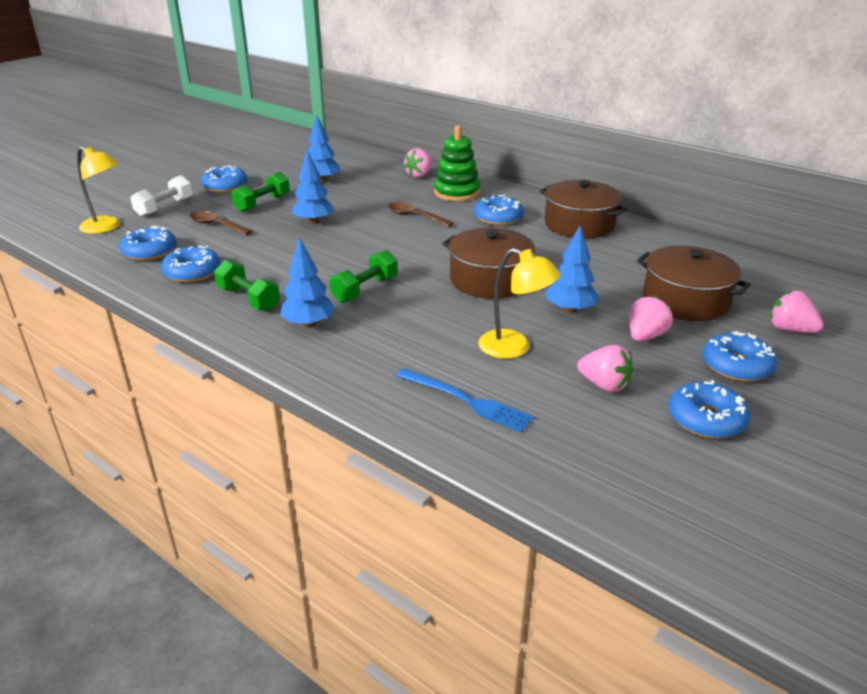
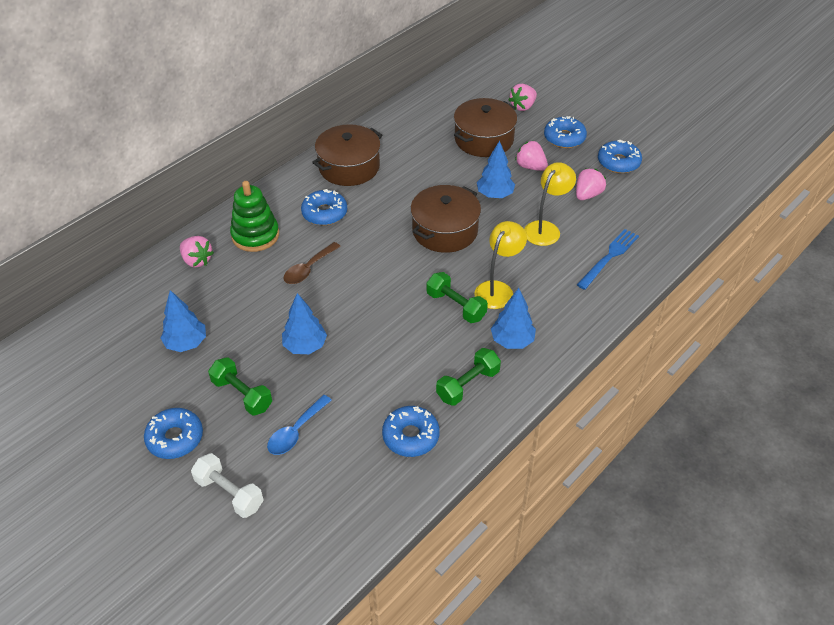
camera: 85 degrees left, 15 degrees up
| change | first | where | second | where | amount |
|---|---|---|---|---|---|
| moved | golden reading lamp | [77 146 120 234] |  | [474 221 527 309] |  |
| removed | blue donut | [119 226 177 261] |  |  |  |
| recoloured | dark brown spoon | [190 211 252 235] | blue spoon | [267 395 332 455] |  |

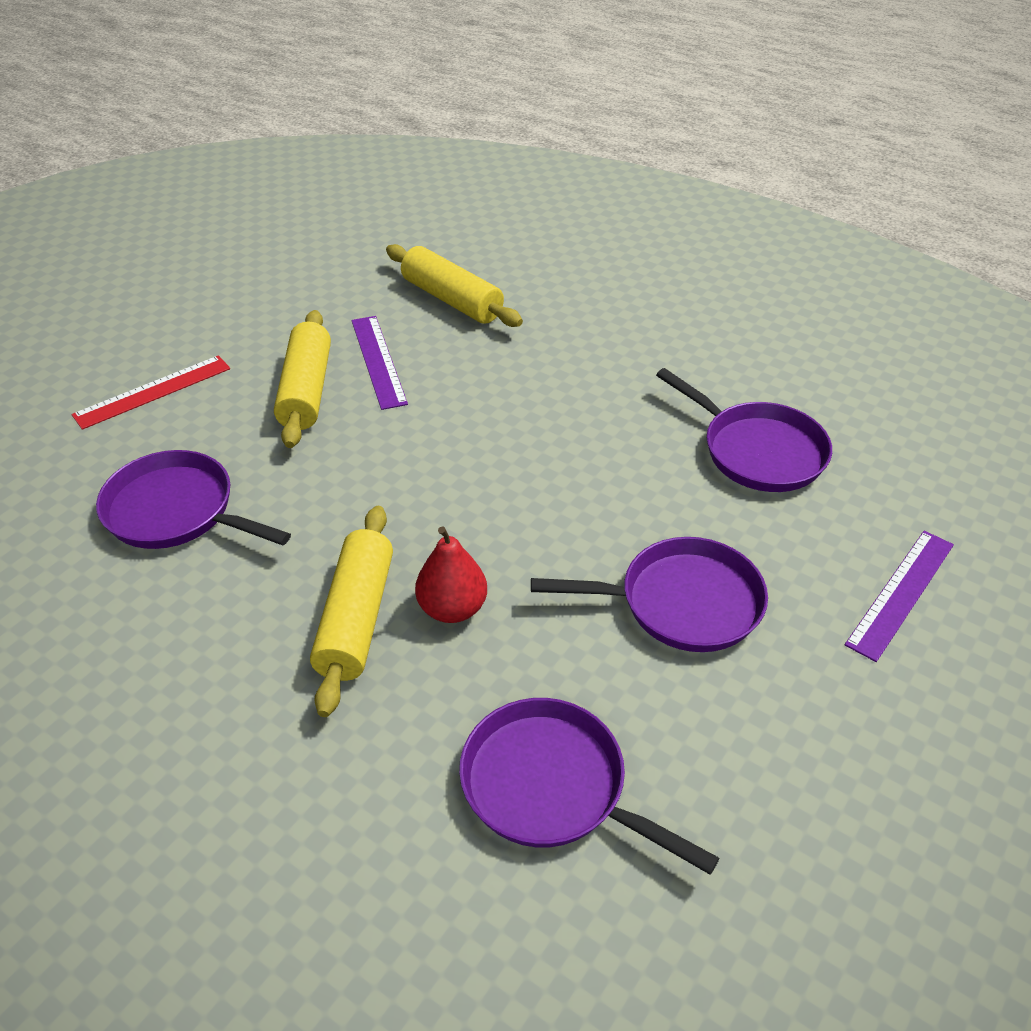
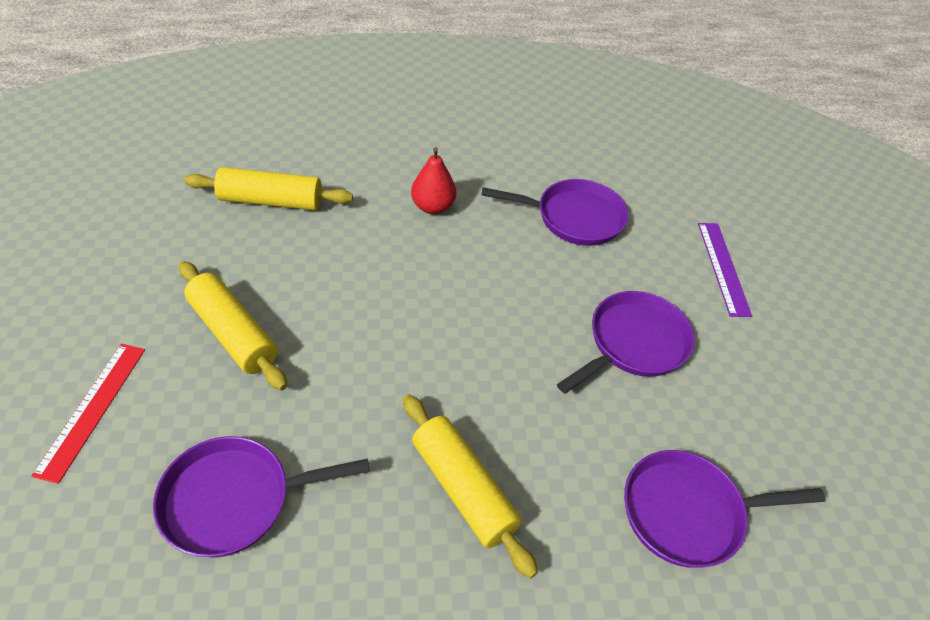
camera: 45 degrees left, 5 degrees up
| change | first | where | second | where | amount |
|---|---|---|---|---|---|
| removed | purple ruler | [351 316 408 410] |  |  |  |
| moved | scarlet toy pear | [415 526 487 623] |  | [411 147 456 214] |  |

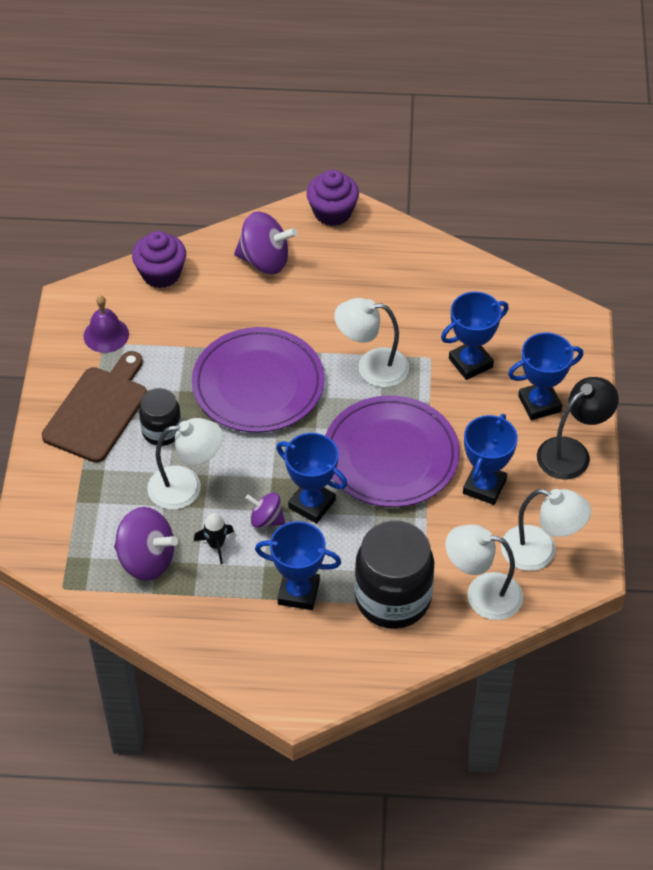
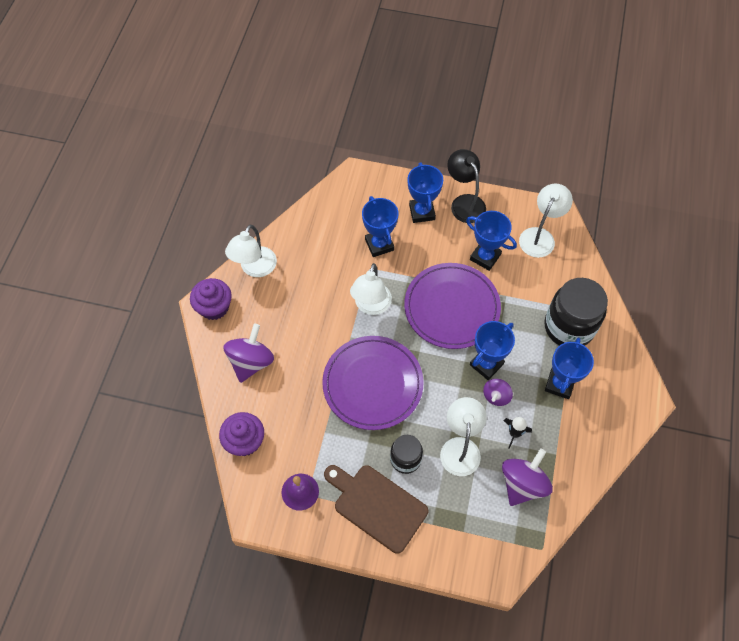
camera: 80 degrees left, 10 degrees up
| change | first | where | second | where | amount |
|---|---|---|---|---|---|
| moved | pure white reading lamp | [446 524 523 620] |  | [225 225 277 277] |  |

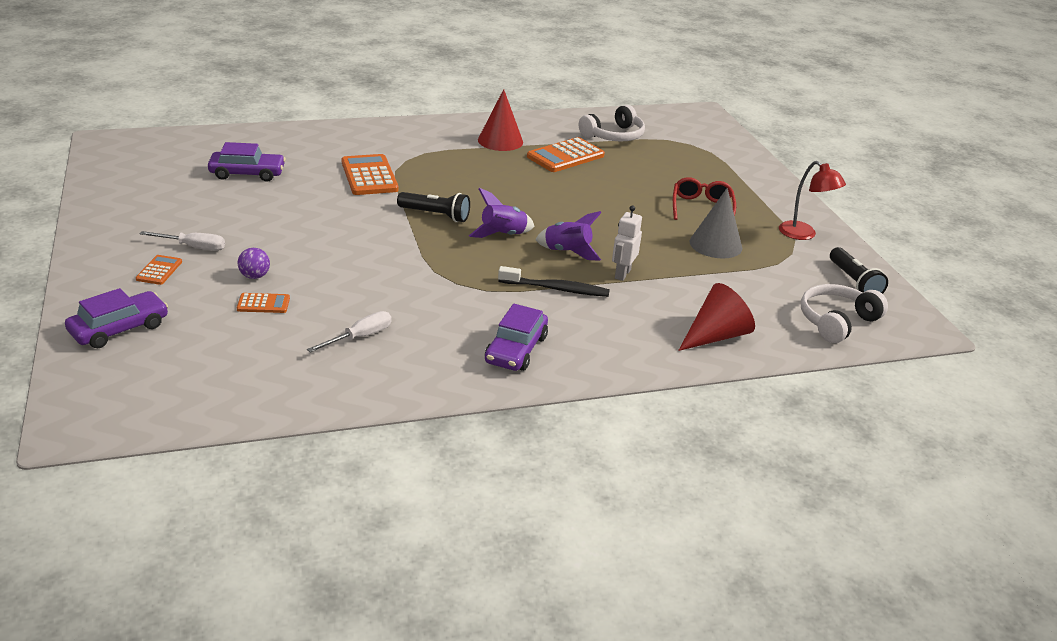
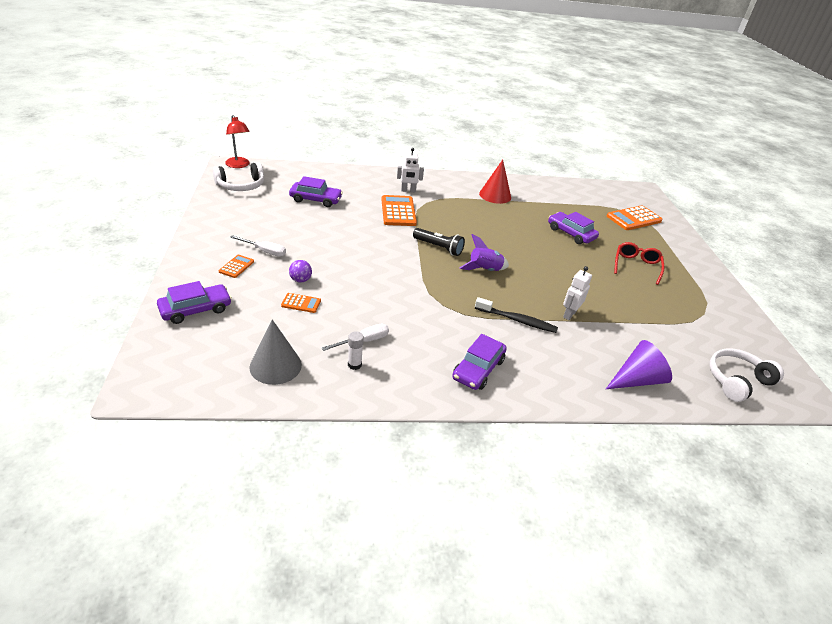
camera: 10 degrees right, 5 degrees up
| change | first | where | second | where | amount |
|---|---|---|---|---|---|
| moved | bright orange adding machine | [527 137 605 172] |  | [607 205 663 230] |  |
| removed | purple spaceship | [536 211 602 261] |  |  |  |
| moved | pure white over-ear headphones | [579 105 645 141] |  | [213 162 264 191] |  |
| recoloured | scarlet cone | [678 283 755 351] | purple cone | [606 340 672 389] |  |
| moved | ash-grey cone | [689 188 742 259] |  | [250 319 302 385] |  |
| moved | scarlet reading lamp | [779 161 846 240] |  | [225 115 250 168] |  |
| removed | jet-black flashlight | [830 247 888 294] |  |  |  |
| added |  |  | pure white glue stick | [348 331 364 370] |  |
| added |  |  | pure white robot | [397 148 424 192] |  |
| added |  |  | purple toy car | [548 212 599 244] |  |

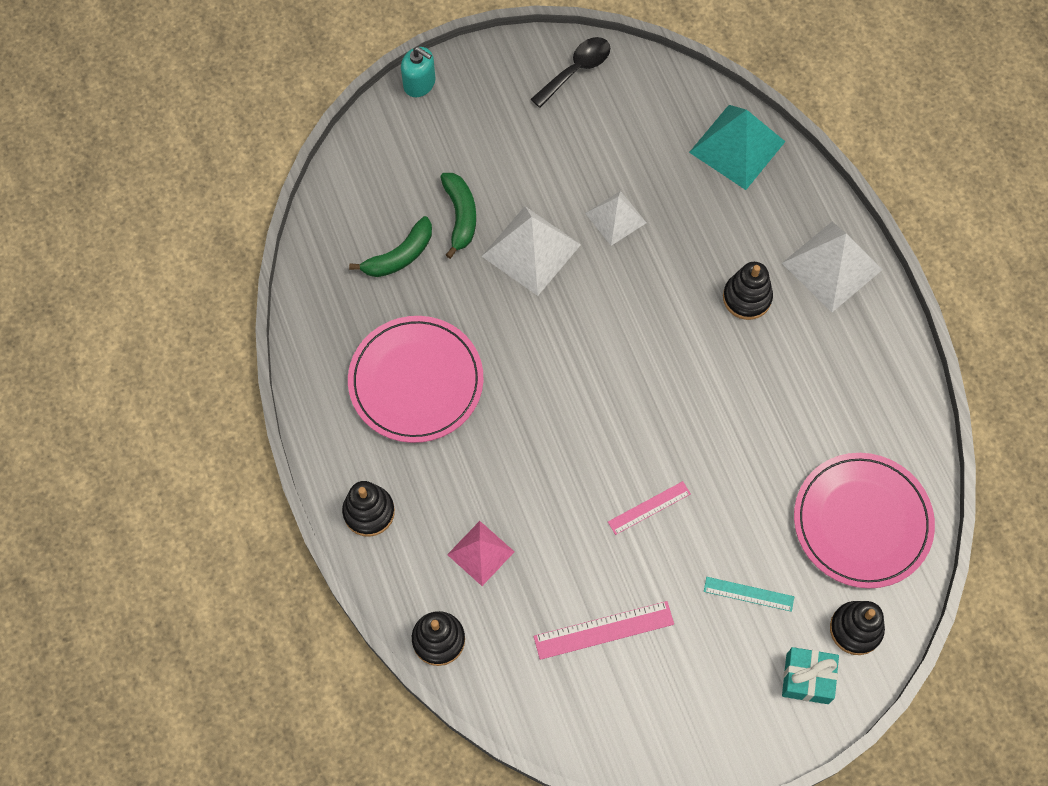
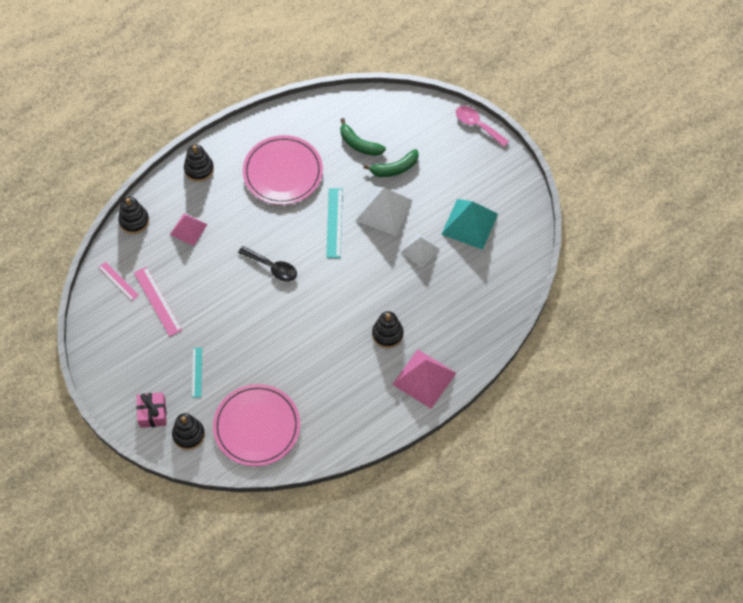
camera: 75 degrees right, 5 degrees down
| change | first | where | second | where | amount |
|---|---|---|---|---|---|
| replaced | turquoise soap dispenser | [401 47 436 97] | rosy spoon | [456 106 509 147] |  |
| moved | jet-black spoon | [531 37 610 108] |  | [238 246 297 282] |  |
| moved | rosy ruler | [608 481 691 535] |  | [99 262 139 301] |  |
| moved | turquoise pyramid | [689 105 785 190] |  | [441 199 498 250] |  |
| recoloured | pure white pyramid | [782 221 883 312] | rosy pyramid | [392 350 456 409] |  |
| recoloured | turquoise wrapped gift | [782 647 839 704] | rosy wrapped gift | [136 392 167 428] |  |
| added |  |  | turquoise ruler | [326 188 343 258] |  |

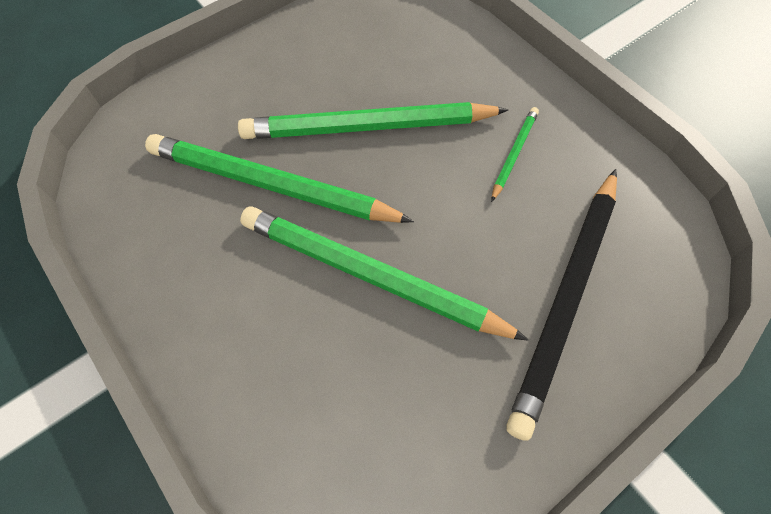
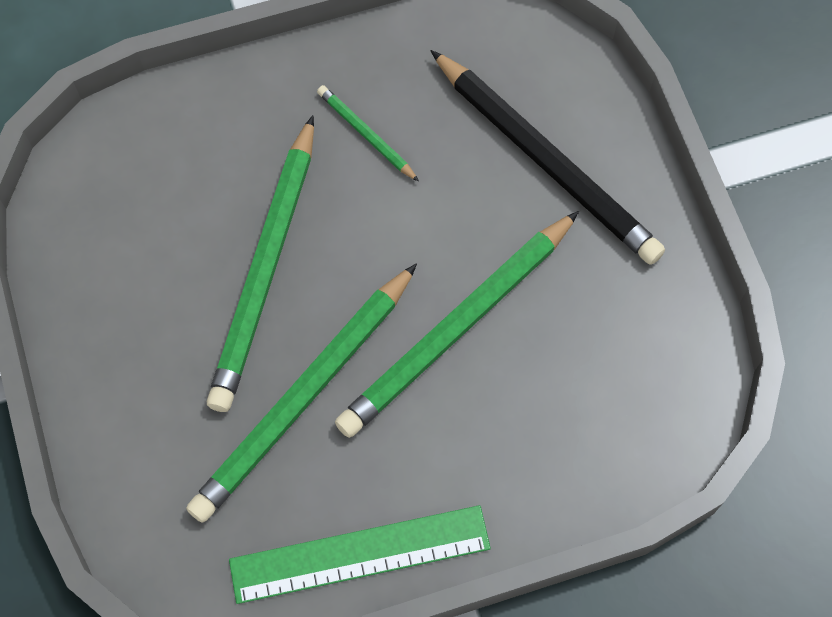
camera: 70 degrees left, 5 degrees up
| change | first | where | second | where | amount |
|---|---|---|---|---|---|
| added |  |  | leaf-green ruler | [229 505 491 604] |  |

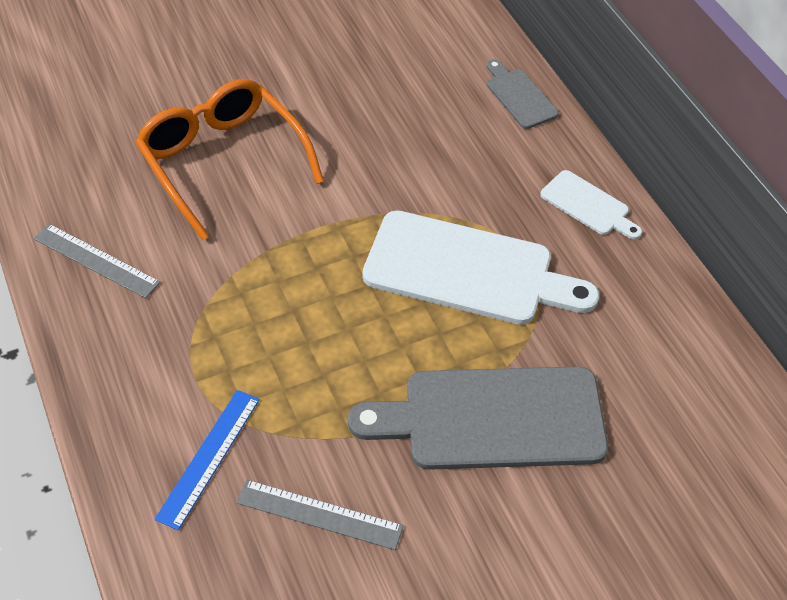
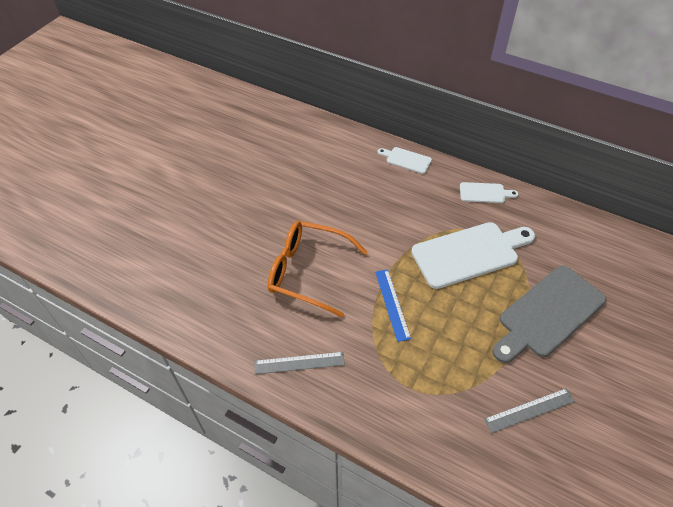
camera: 35 degrees left, 0 degrees up
| change | first | where | second | where | amount |
|---|---|---|---|---|---|
| moved | blue ruler | [155 390 260 530] |  | [375 269 411 342] |  |
| recoloured | ash-grey cutting board | [487 59 559 129] | pure white cutting board | [378 147 432 174] |  |

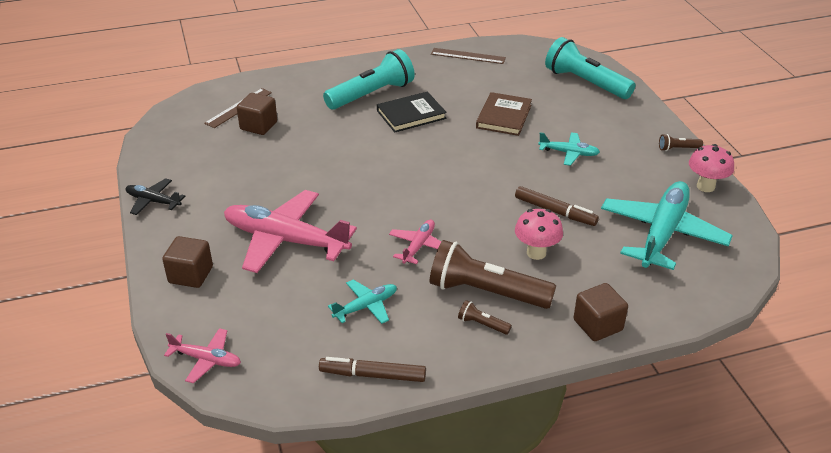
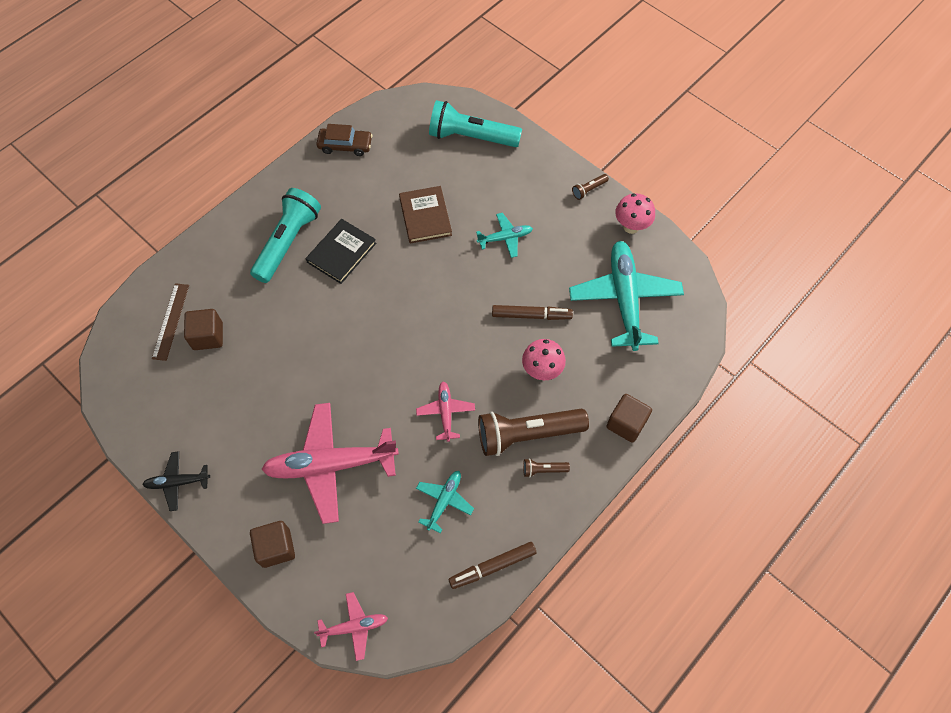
camera: 30 degrees left, 25 degrees up
| change | first | where | second | where | amount |
|---|---|---|---|---|---|
| replaced | dark brown ruler | [431 48 506 64] | dark brown toy car | [316 124 372 156] |  |

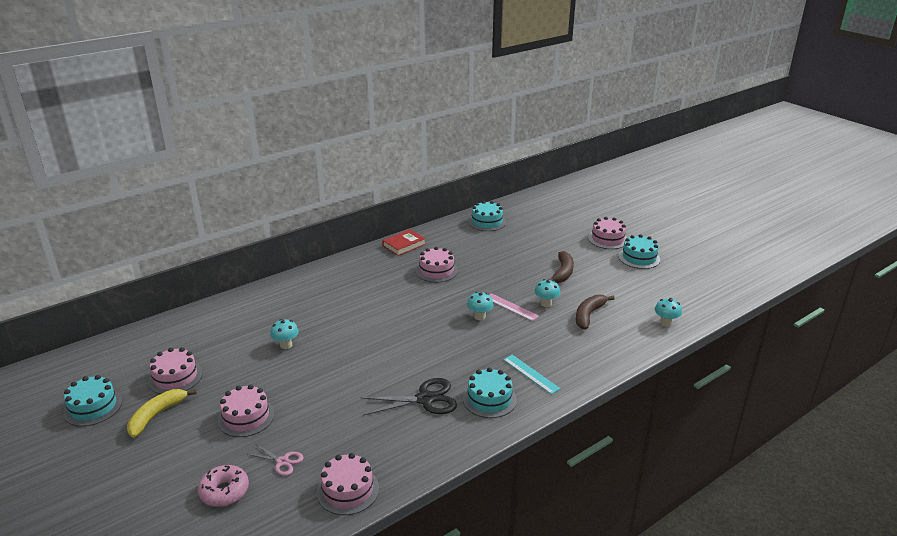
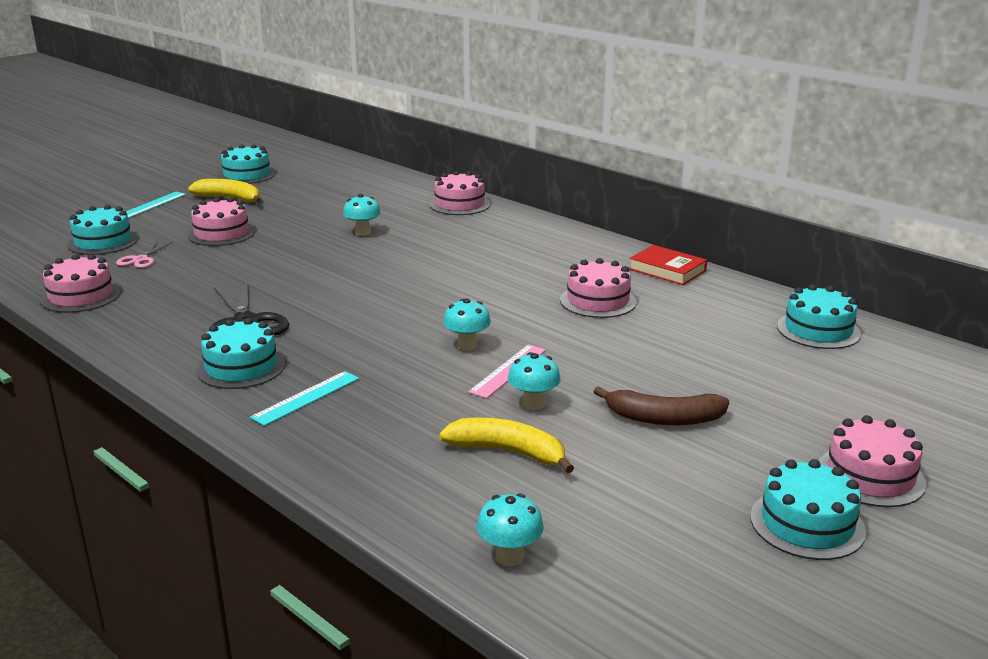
camera: 80 degrees right, 5 degrees down
| change | first | where | second | where | amount |
|---|---|---|---|---|---|
| moved | rosy layer cake | [148 347 203 394] |  | [429 171 490 215] |  |
| replaced | rosy donut | [198 465 249 507] | turquoise layer cake | [67 205 138 255] |  |
| recoloured | dark brown banana fruit | [576 295 615 329] | golden banana fruit | [439 418 574 473] |  |
| added |  |  | turquoise ruler | [126 192 187 218] |  |

